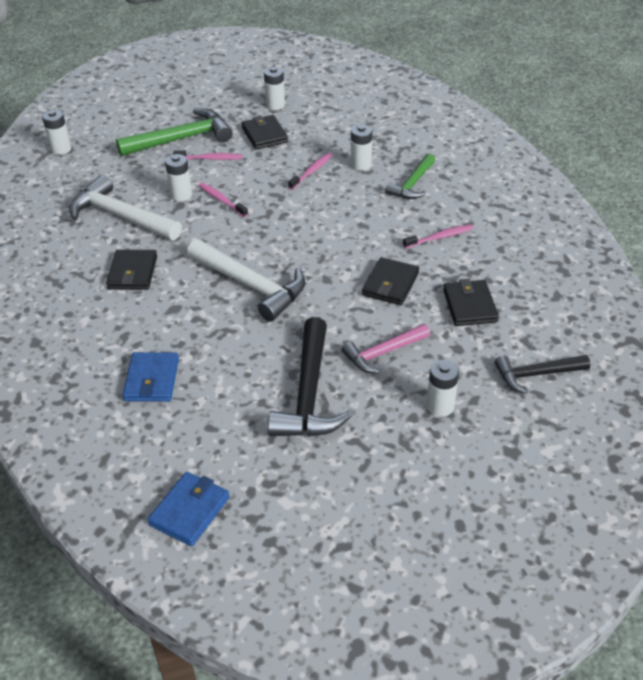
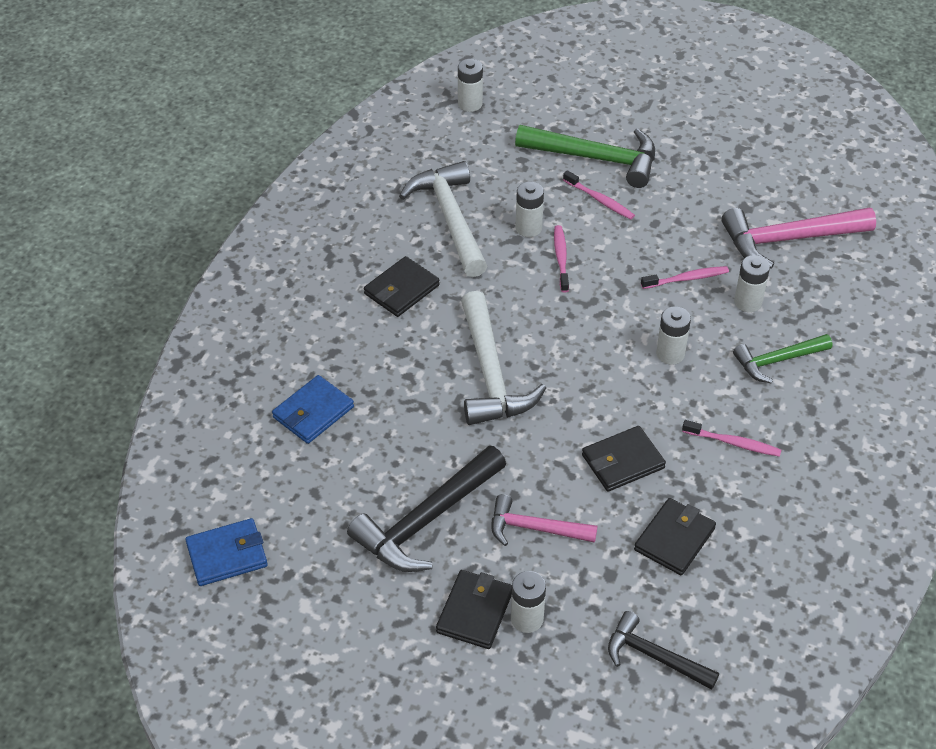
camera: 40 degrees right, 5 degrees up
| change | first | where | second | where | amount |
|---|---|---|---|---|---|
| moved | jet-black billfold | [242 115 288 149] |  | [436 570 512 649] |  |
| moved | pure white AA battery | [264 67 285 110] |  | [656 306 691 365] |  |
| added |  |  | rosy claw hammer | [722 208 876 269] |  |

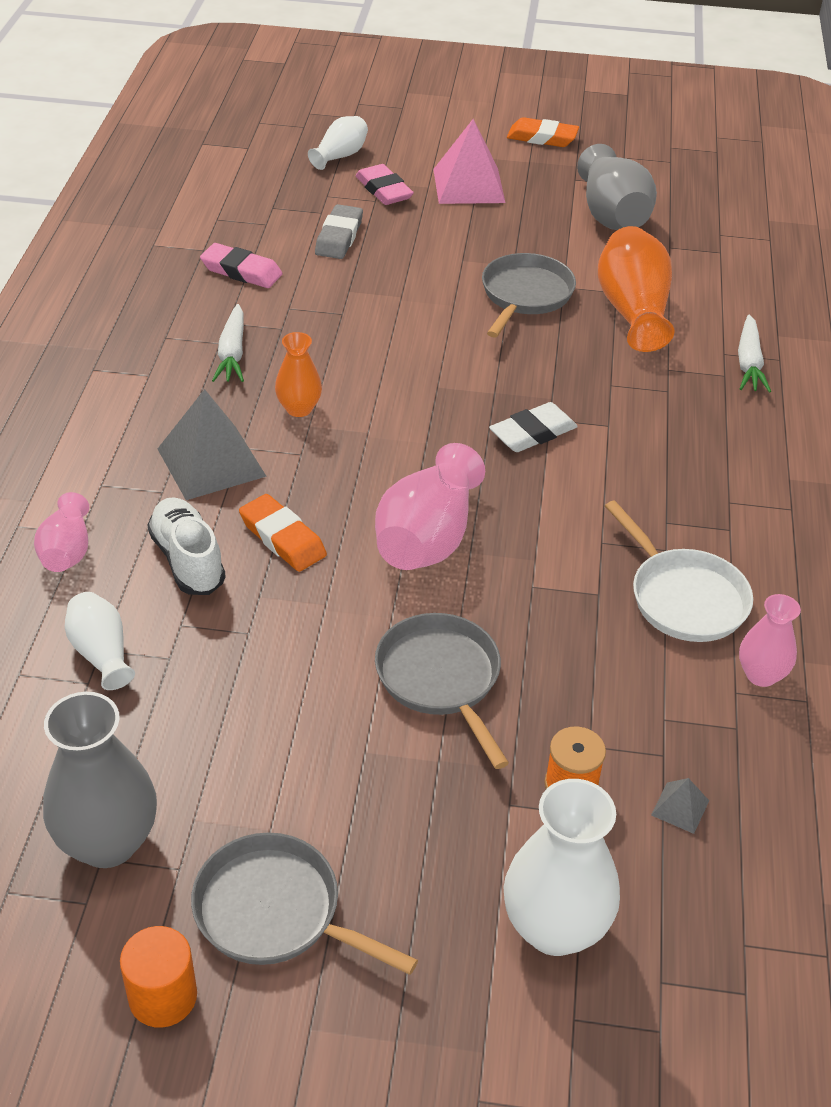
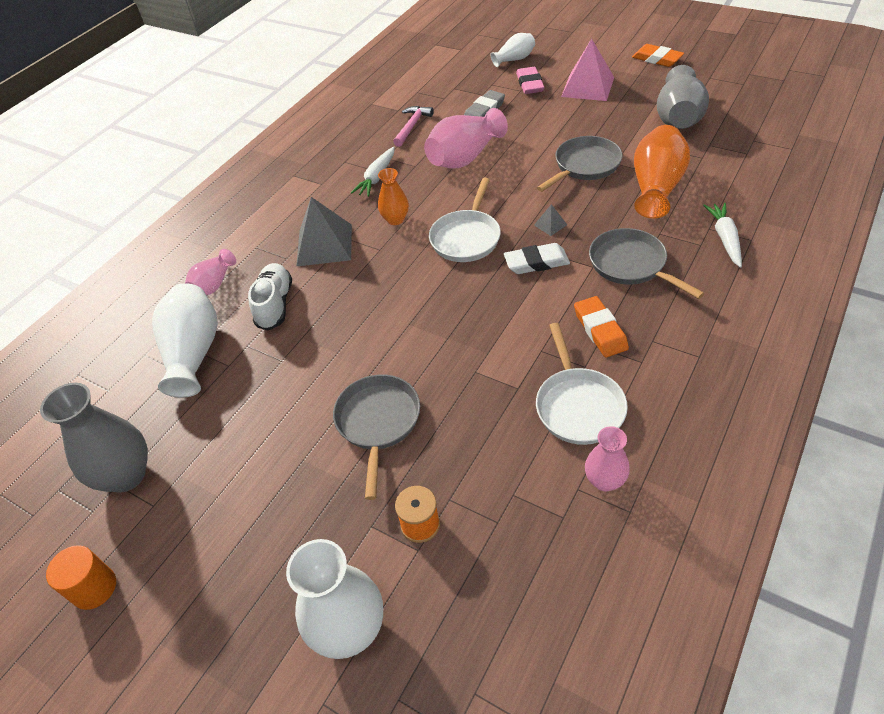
camera: 30 degrees right, 5 degrees up
| change | first | where | second | where | amount |
|---|---|---|---|---|---|
| resized | pure white vase | [65 592 135 690] |  | [152 283 218 398] | x1.74 |
| moved | ash-grey pan | [191 832 418 975] |  | [589 228 704 299] |  |
| replaced | rosy pencil eraser | [200 243 283 288] | rosy claw hammer | [393 106 434 147] |  |
| moved | bright orange pencil eraser | [239 494 327 572] |  | [574 296 629 357] |  |
| moved | rosy vase | [375 443 485 570] |  | [424 108 508 169] |  |
| moved | ash-grey pyramid | [651 778 709 834] |  | [534 204 567 236] |  |
| turned | pure white carrot | [738 314 771 393] |  | [703 203 742 268] | 150 degrees clockwise |
| added |  |  | pure white pan | [429 178 501 262] |  |

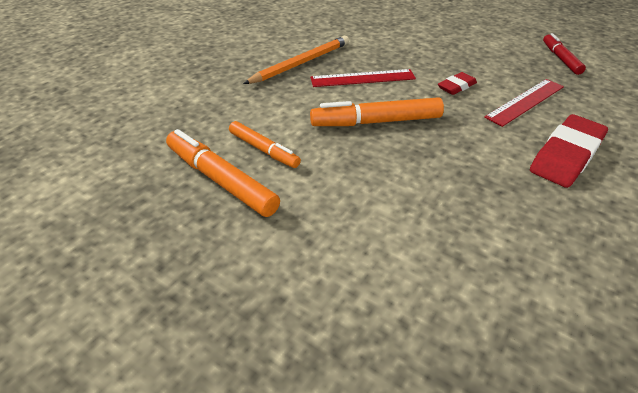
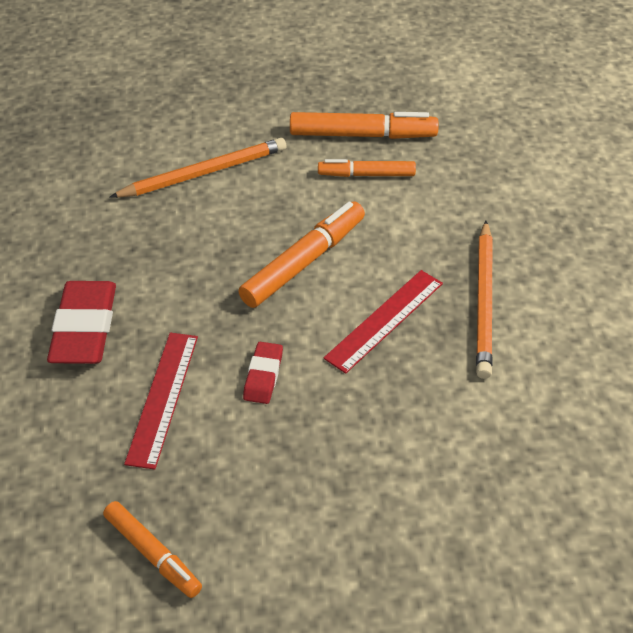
camera: 140 degrees right, 5 degrees up
| change | first | where | second | where | amount |
|---|---|---|---|---|---|
| recoloured | scarlet felt pen | [543 33 586 75] | bright orange felt pen | [103 501 202 598] |  |
| added |  |  | bright orange pencil | [110 138 286 198] |  |

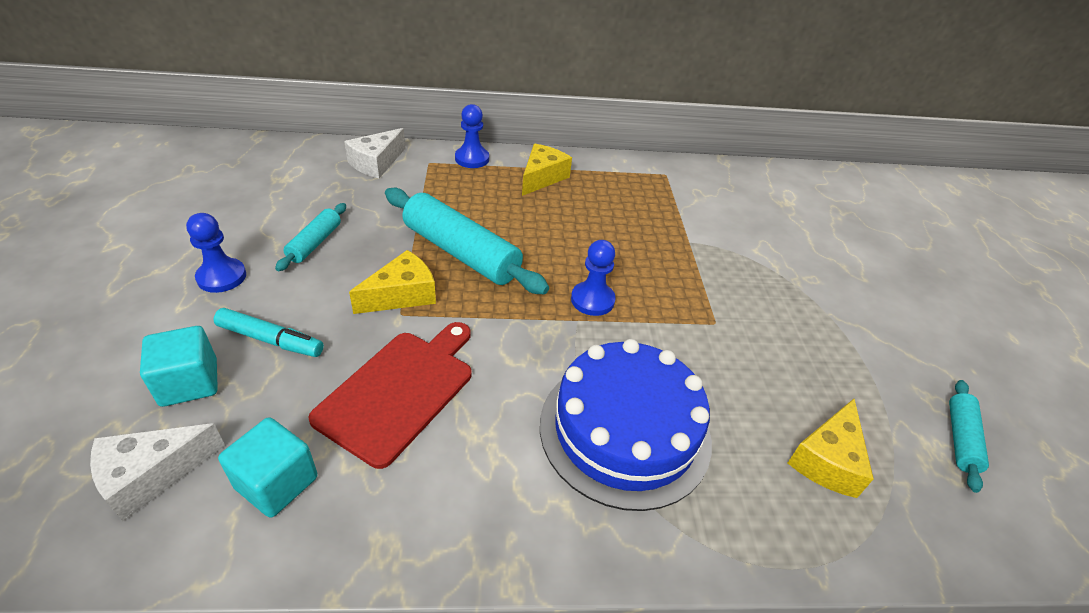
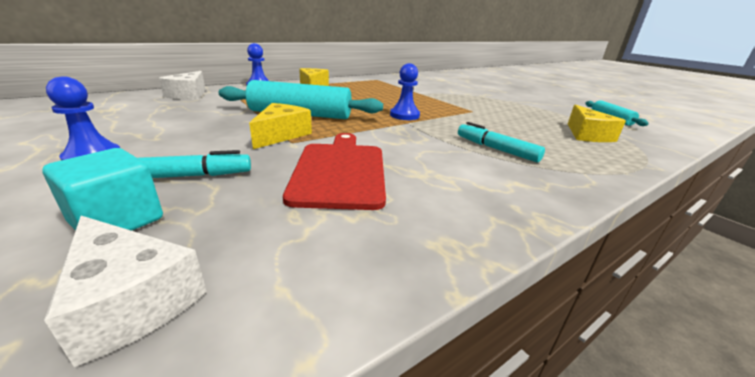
camera: 30 degrees left, 15 degrees down
| change | first | where | second | where | amount |
|---|---|---|---|---|---|
| turned | pure white piece of cheese | [90 423 225 521] |  | [44 216 207 367] | 75 degrees counterclockwise |
| removed | turquoise solid cube | [218 417 318 518] |  |  |  |
| removed | turquoise pastry roller | [275 203 346 271] |  |  |  |
| replaced | blue layer cake | [540 339 712 511] | turquoise felt pen | [458 122 545 162] |  |

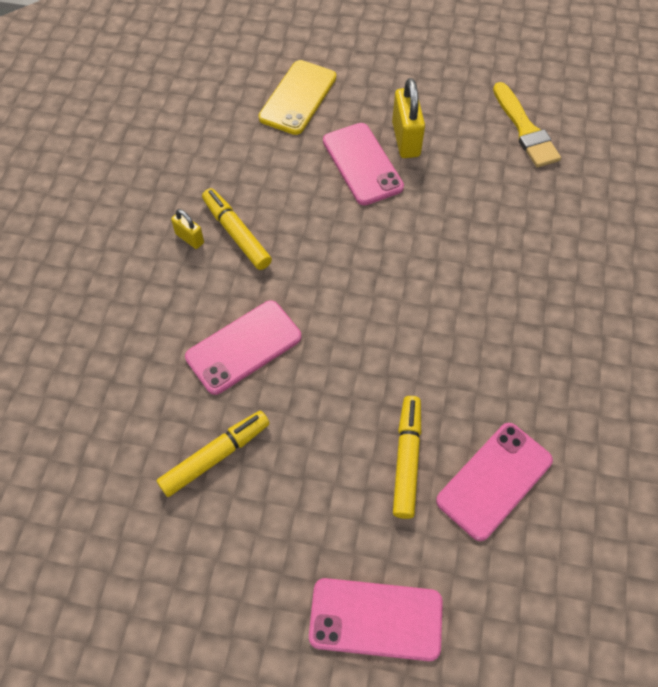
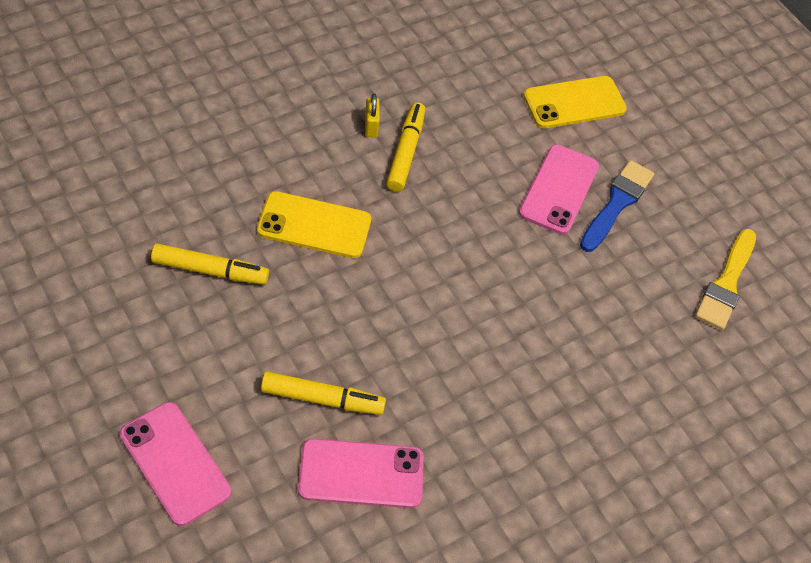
camera: 40 degrees right, 5 degrees down
| change | first | where | second | where | amount |
|---|---|---|---|---|---|
| recoloured | rosy smartphone | [185 301 301 395] | golden smartphone | [257 191 371 258] |  |
| replaced | golden lock | [392 78 425 158] | blue paint brush | [580 160 654 252] |  |
| turned | golden felt pen | [393 396 421 519] |  | [261 372 386 415] | 45 degrees clockwise |

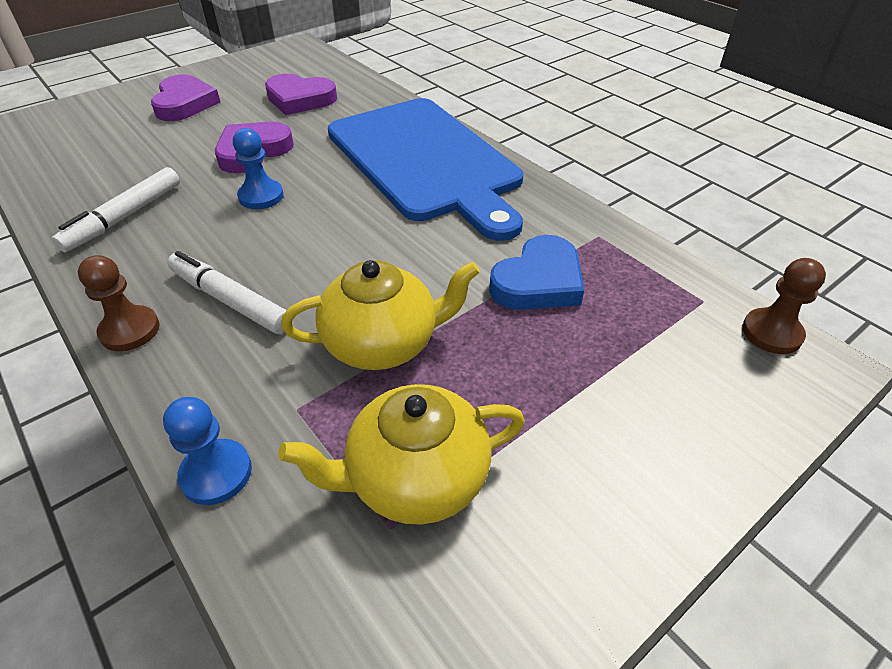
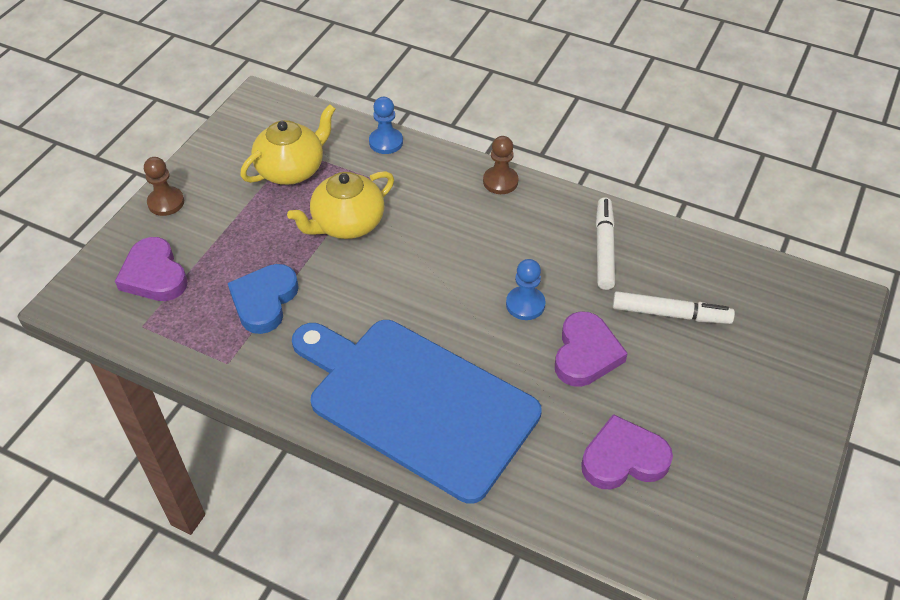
camera: 155 degrees right, 5 degrees up
| change | first | where | second | where | amount |
|---|---|---|---|---|---|
| moved | purple love heart | [151 75 220 121] |  | [115 237 188 301] |  |
| moved | pure white felt pen | [167 251 287 334] |  | [612 291 735 324] |  |
| moved | dark brown pawn | [742 258 826 354] |  | [144 157 184 216] |  |

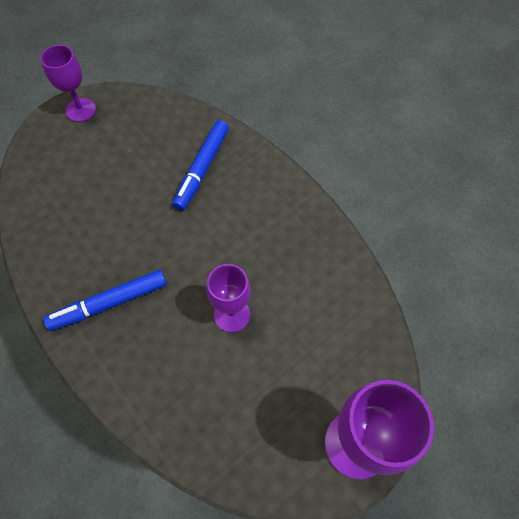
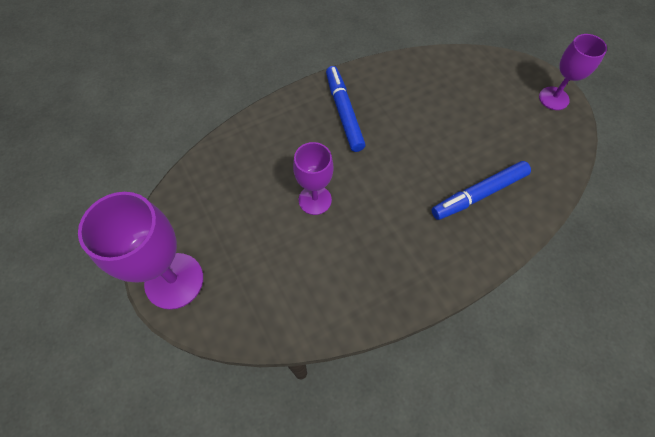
camera: 100 degrees right, 0 degrees up
| change | first | where | second | where | amount |
|---|---|---|---|---|---|
| turned | blue felt pen | [172 120 229 211] |  | [432 161 531 220] | 60 degrees counterclockwise |

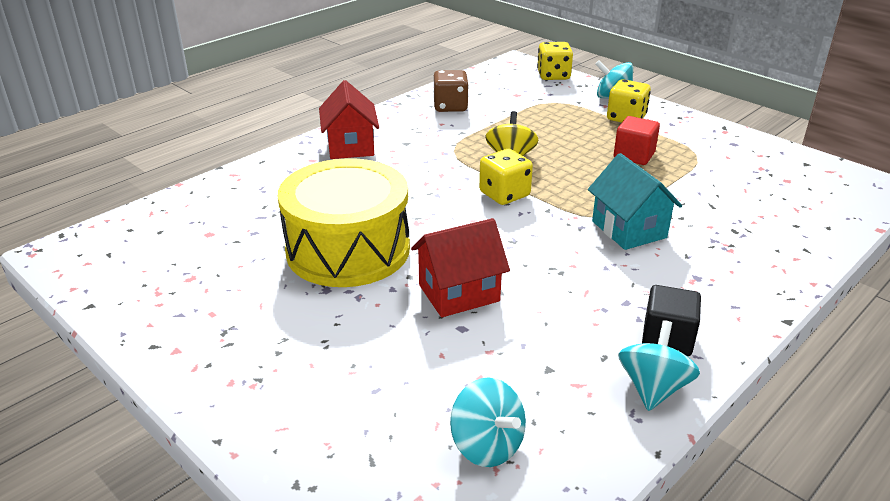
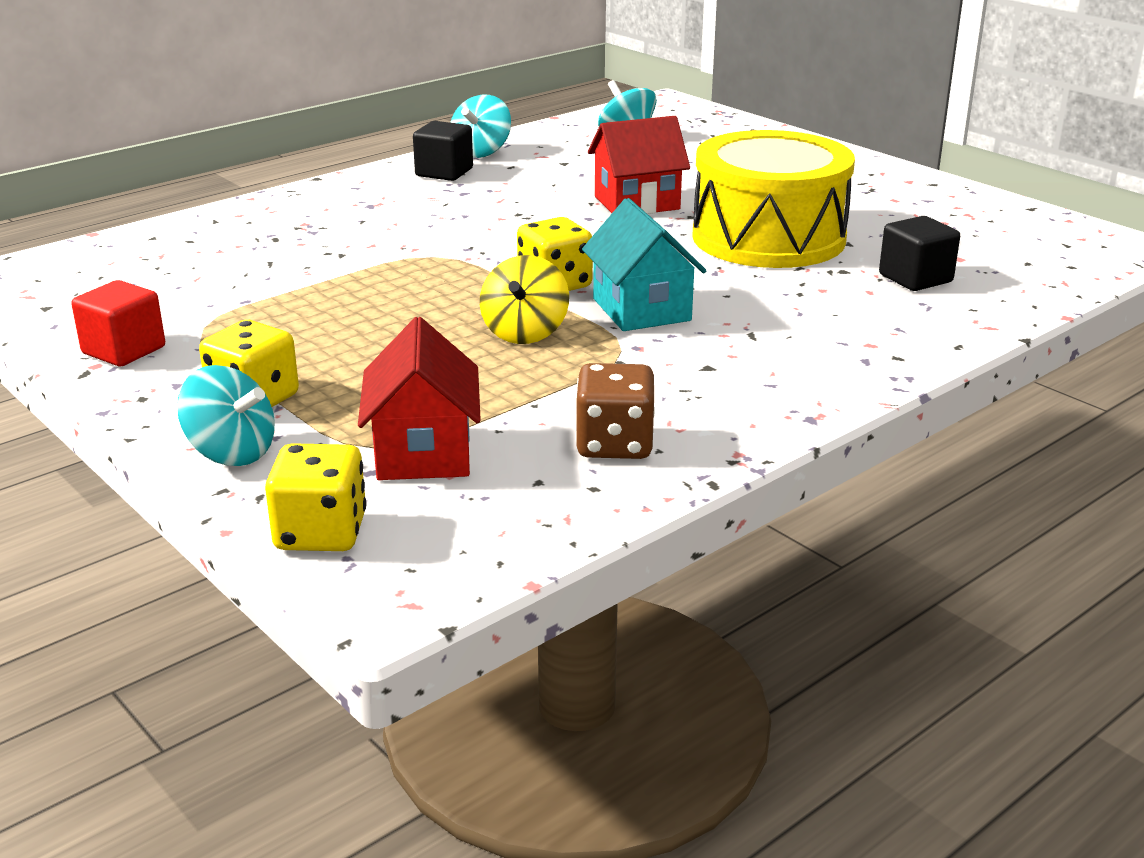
camera: 175 degrees left, 5 degrees down
| change | first | where | second | where | amount |
|---|---|---|---|---|---|
| moved | scarlet house | [319 80 379 159] |  | [358 317 481 480] |  |
| moved | turquoise house | [588 153 682 250] |  | [582 198 707 331] |  |
| moved | scarlet solid cube | [614 116 660 165] |  | [71 280 165 367] |  |
| added |  |  | jet-black solid cube | [879 216 960 291] |  |

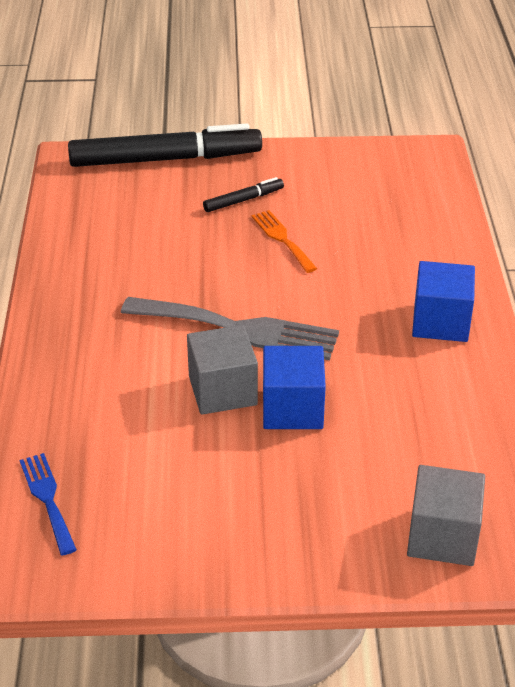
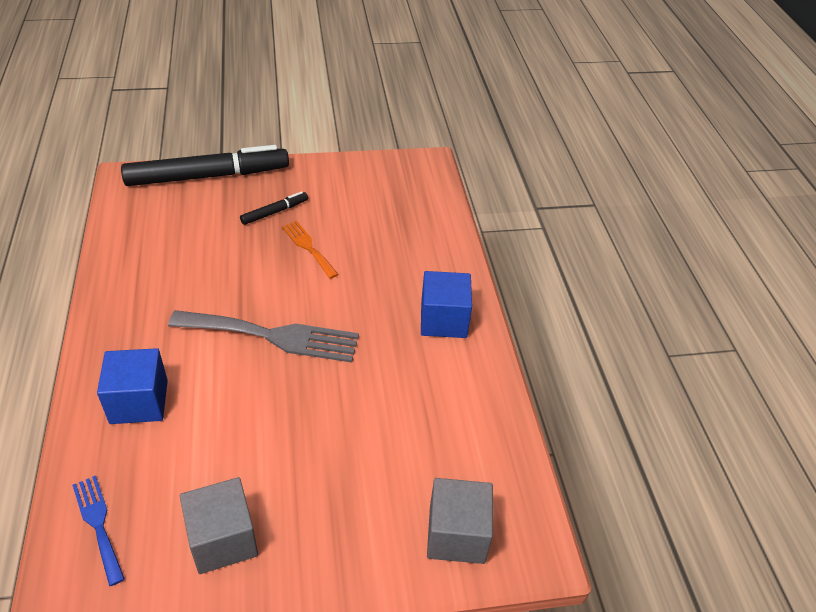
camera: 10 degrees left, 5 degrees up
| change | first | where | second | where | amount |
|---|---|---|---|---|---|
| moved | ash-grey solid cube | [187 325 258 415] |  | [180 477 258 574] |  |
| moved | blue solid cube | [263 346 326 429] |  | [97 348 168 424] |  |

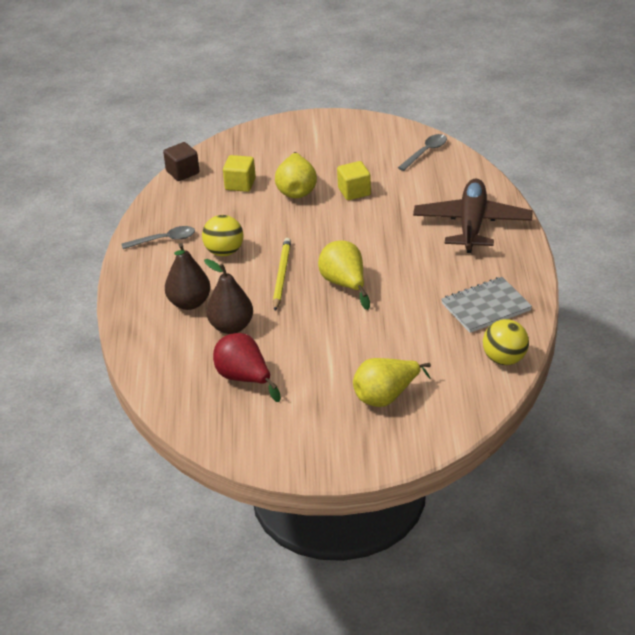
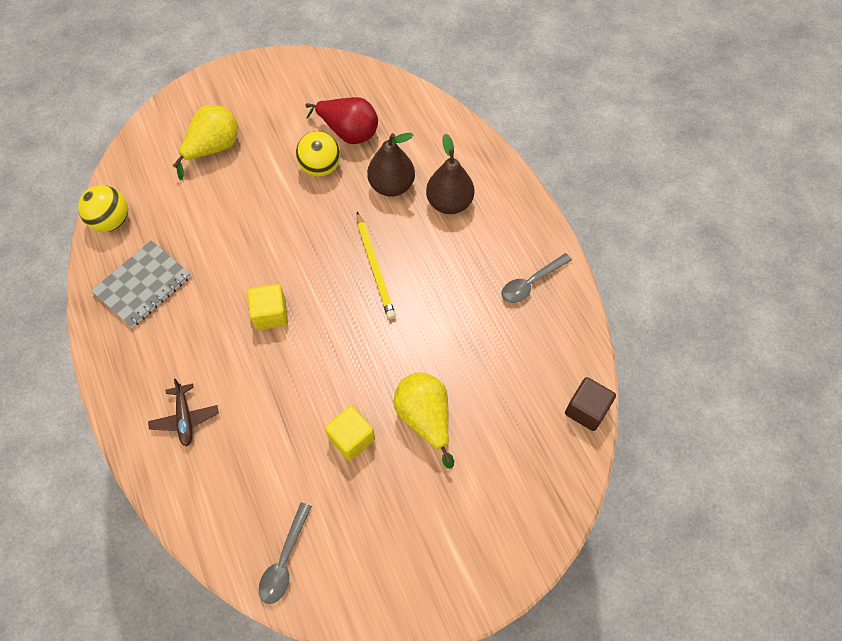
camera: 155 degrees right, 25 degrees up
| change | first | where | second | where | amount |
|---|---|---|---|---|---|
| moved | golden sphere | [202 215 244 256] |  | [296 131 341 177] |  |
| moved | golden solid cube | [223 155 256 192] |  | [247 284 288 330] |  |
| removed | golden toy pear | [318 240 370 310] |  |  |  |
| resized | dark brown toy plane | [413 179 533 253] |  | [148 379 219 446] | x0.47 |

